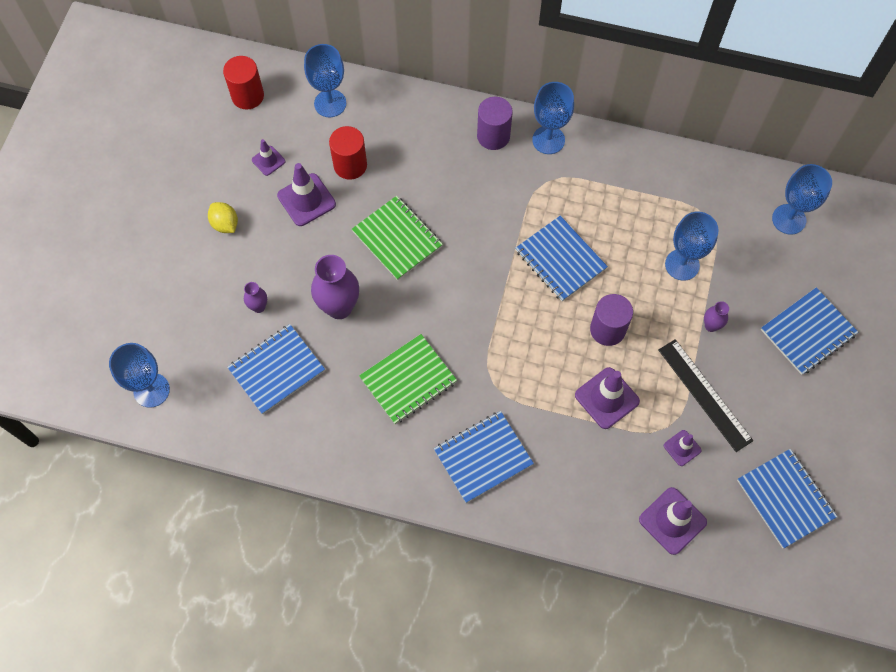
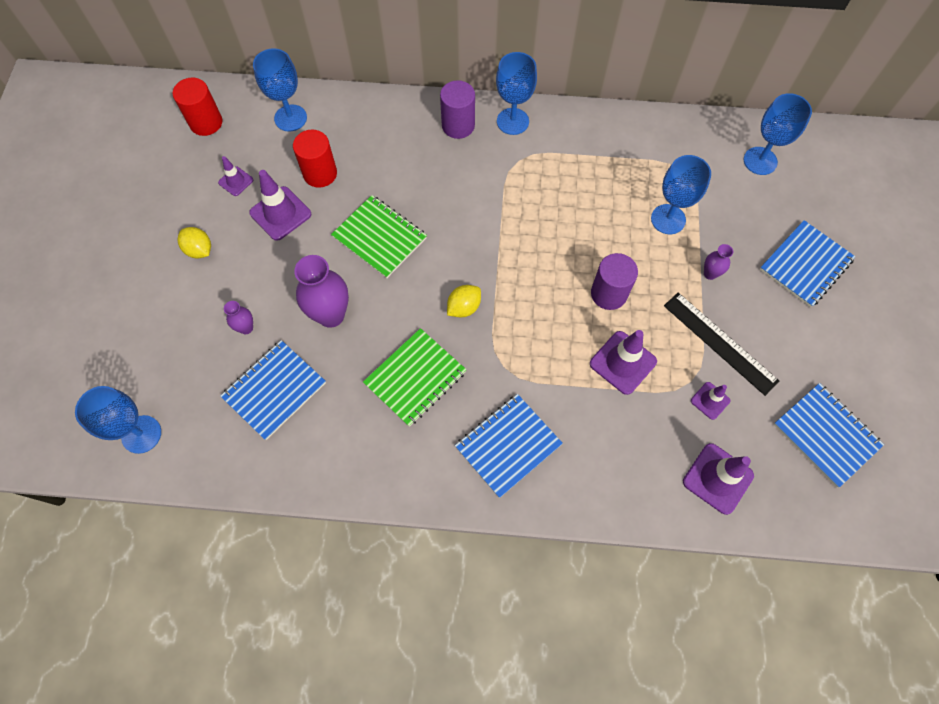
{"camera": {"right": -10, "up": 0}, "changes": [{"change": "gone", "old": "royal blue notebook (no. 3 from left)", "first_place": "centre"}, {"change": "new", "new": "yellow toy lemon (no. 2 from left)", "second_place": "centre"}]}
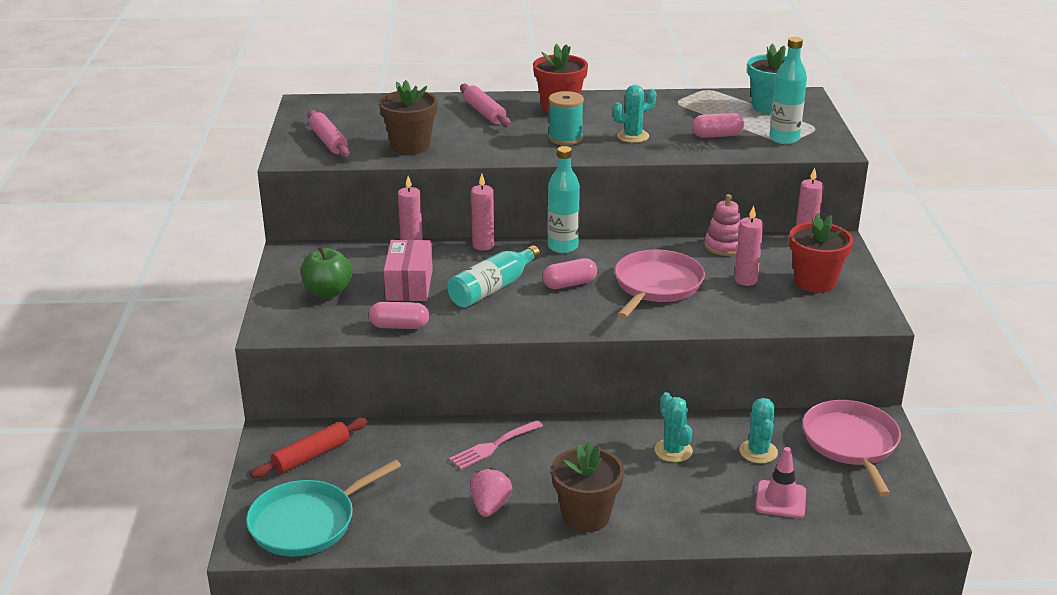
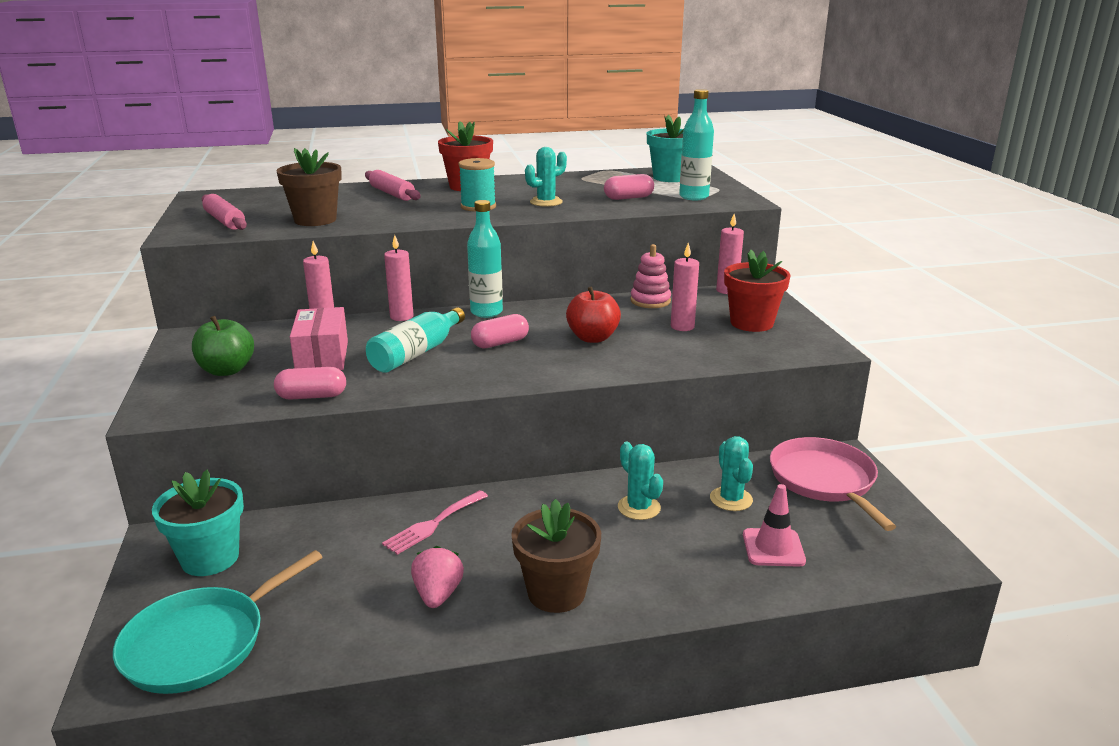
{"camera": {"right": -10, "up": -5}, "changes": [{"change": "swapped", "old": "pink skillet (no. 1 from left)", "new": "scarlet toy apple", "first_place": "centre", "second_place": "centre"}, {"change": "swapped", "old": "scarlet rolling pin", "new": "aqua plant pot (no. 1 from left)", "first_place": "bottom left", "second_place": "bottom left"}]}
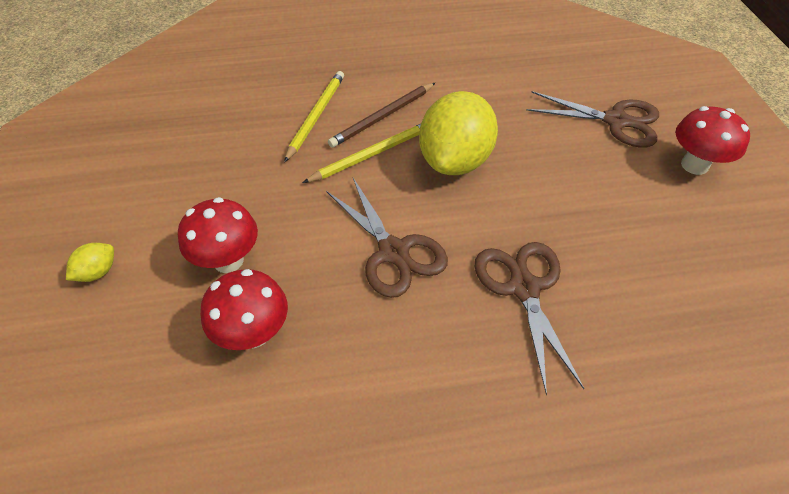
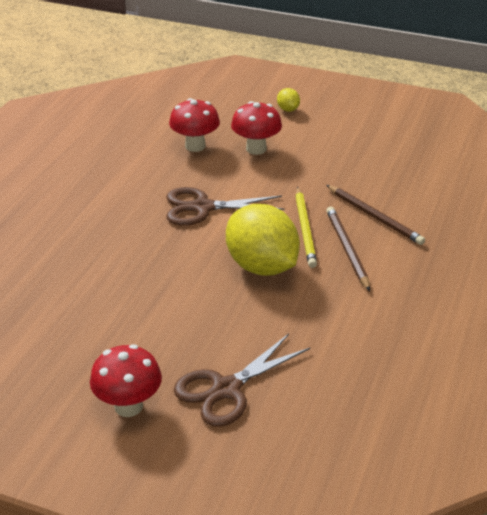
{"camera": {"right": 120, "up": -15}, "changes": [{"change": "repainted", "old": "yellow wooden pencil (no. 1 from left)", "new": "dark brown wooden pencil (no. 2 from left)", "first_place": "top centre", "second_place": "middle right"}, {"change": "gone", "old": "dark brown scissors (no. 2 from left)", "first_place": "middle right"}]}
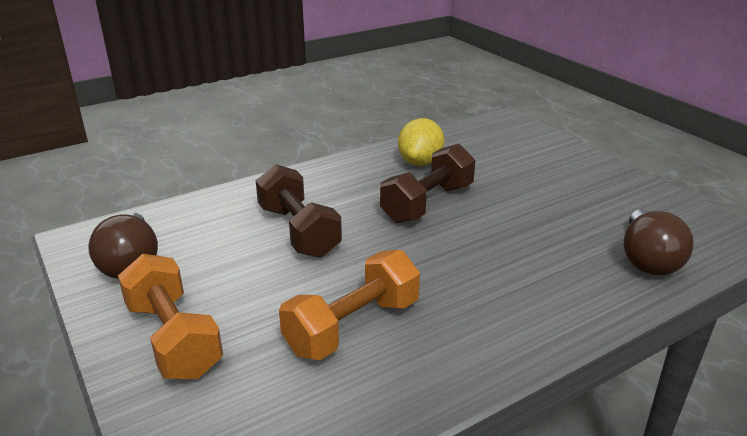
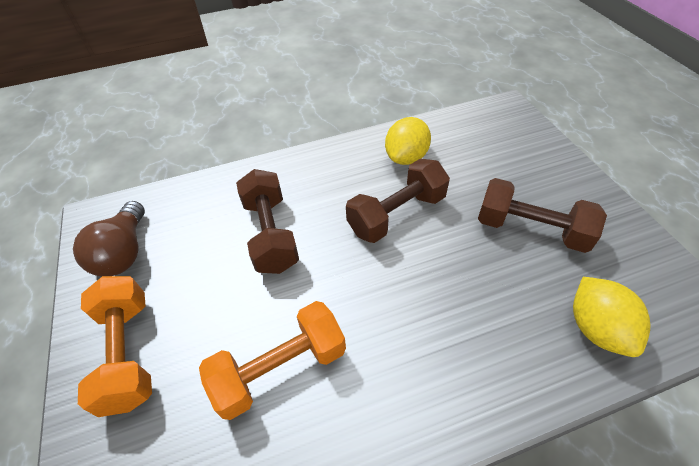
{"camera": {"right": 15, "up": 20}, "changes": [{"change": "swapped", "old": "dark brown bulb (no. 2 from left)", "new": "yellow toy lemon (no. 2 from left)", "first_place": "middle right", "second_place": "bottom right"}, {"change": "new", "new": "dark brown hand weight (no. 3 from left)", "second_place": "middle right"}]}
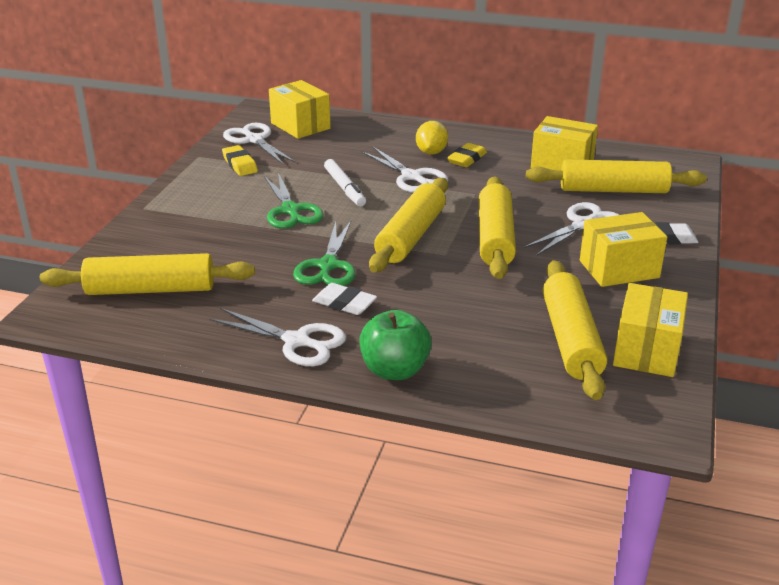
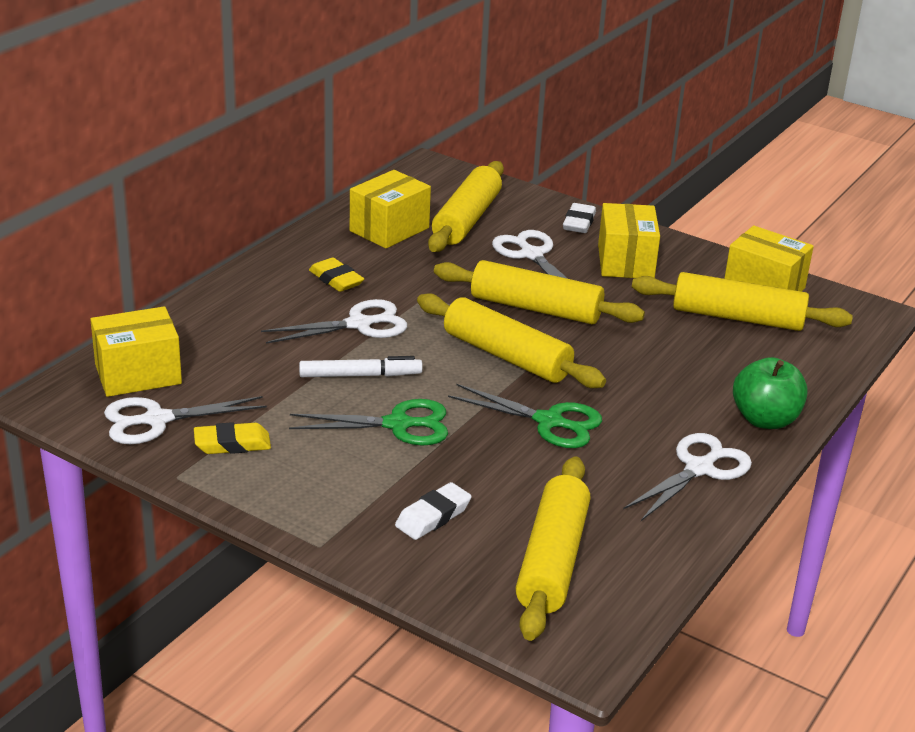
{"camera": {"right": -75, "up": 0}, "changes": [{"change": "gone", "old": "yellow toy lemon", "first_place": "top centre"}, {"change": "shifted", "old": "pure white eraser (no. 1 from left)", "first_place": "centre", "second_place": "bottom centre"}]}
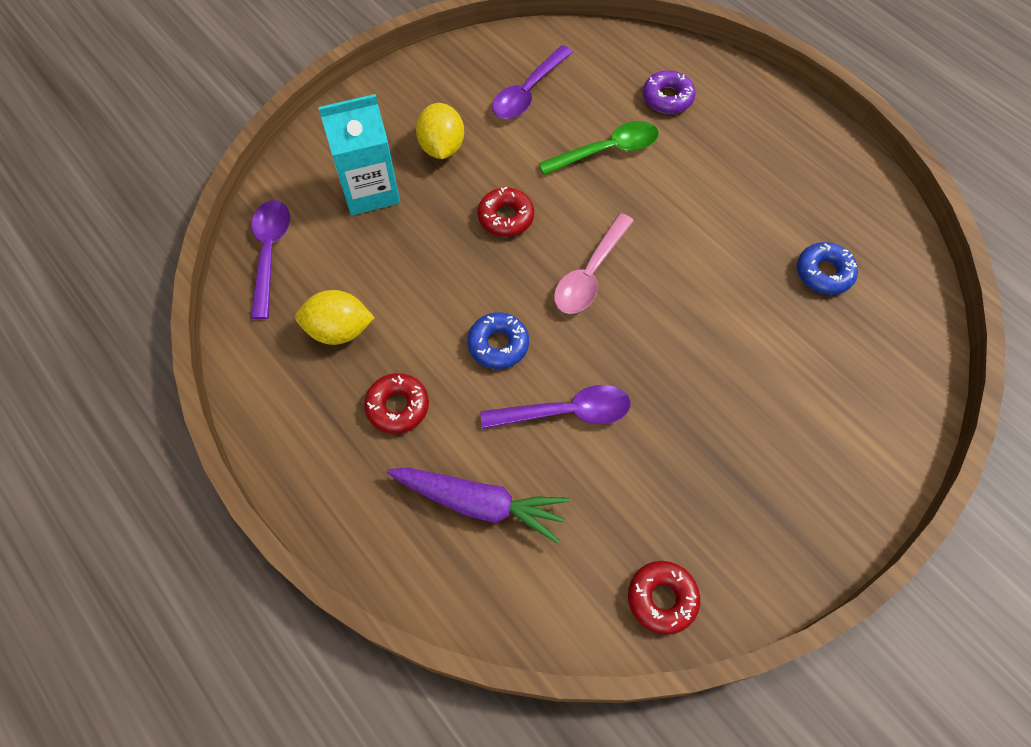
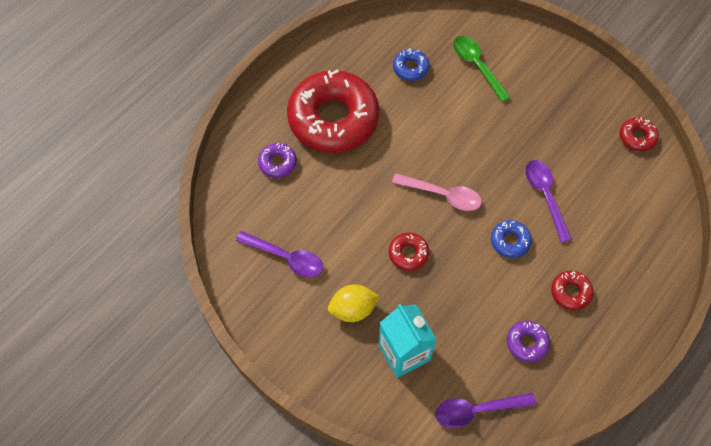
{"camera": {"right": -100, "up": 0}, "changes": [{"change": "shifted", "old": "leaf-green spoon", "first_place": "top centre", "second_place": "top right"}, {"change": "swapped", "old": "yellow toy lemon (no. 1 from left)", "new": "purple donut (no. 2 from left)", "first_place": "middle left", "second_place": "bottom right"}, {"change": "gone", "old": "purple root vegetable", "first_place": "bottom centre"}, {"change": "new", "new": "scarlet donut (no. 1 from left)", "second_place": "top centre"}]}
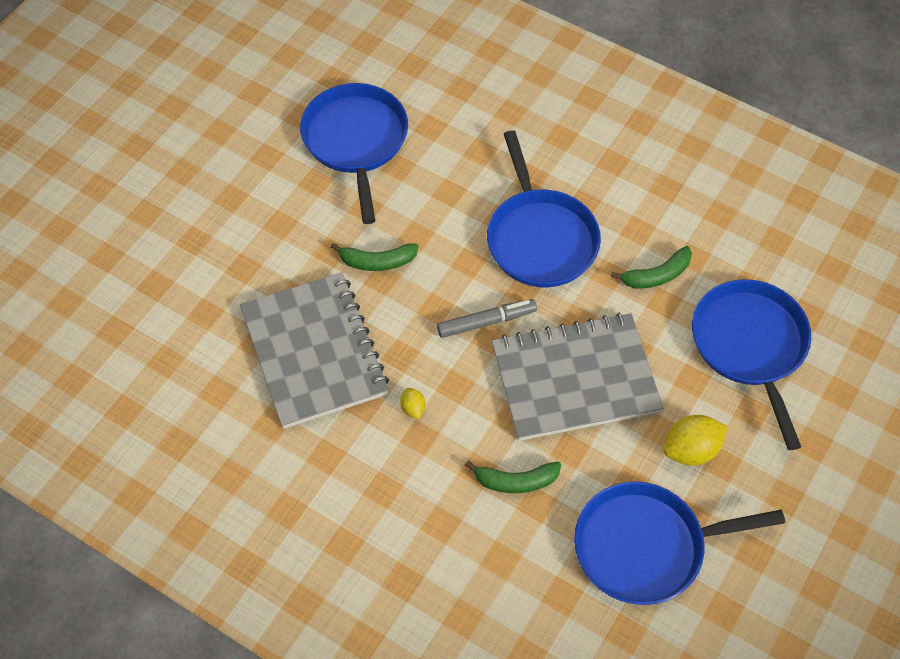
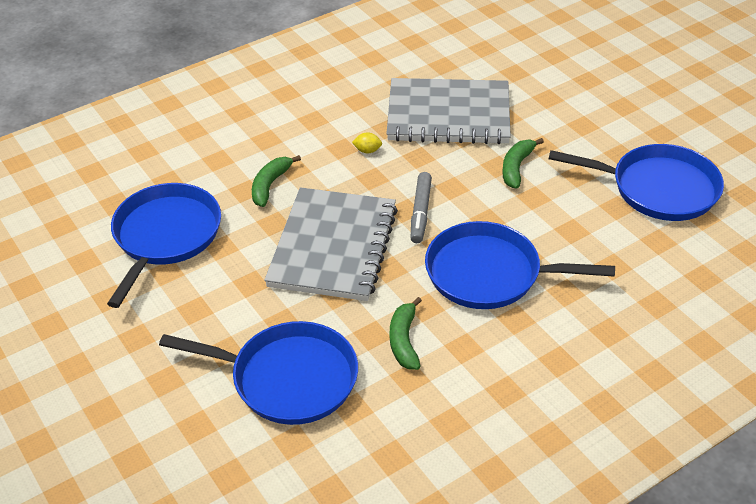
{"camera": {"right": 115, "up": -15}, "changes": [{"change": "gone", "old": "yellow toy lemon (no. 2 from left)", "first_place": "bottom right"}]}
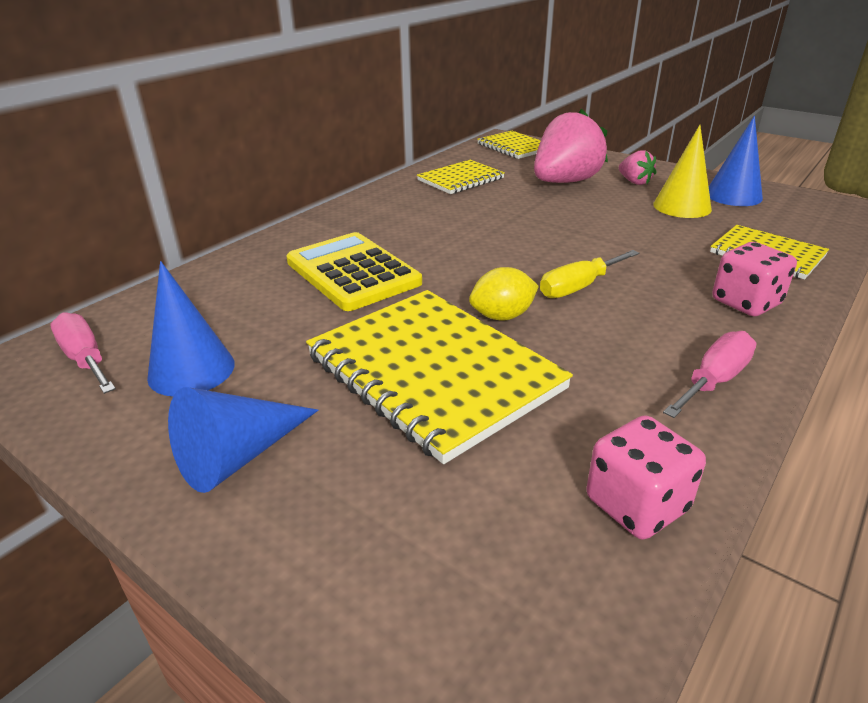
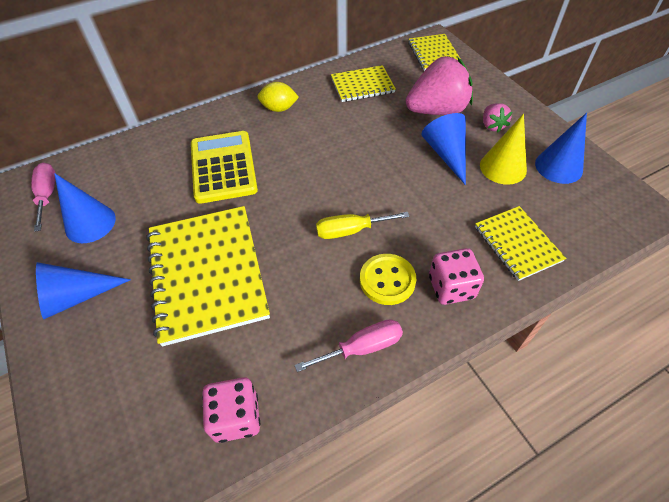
{"camera": {"right": 25, "up": 20}, "changes": [{"change": "shifted", "old": "yellow toy lemon", "first_place": "centre", "second_place": "top centre"}, {"change": "new", "new": "royal blue cone (no. 3 from left)", "second_place": "top centre"}, {"change": "new", "new": "yellow shirt button", "second_place": "centre"}]}
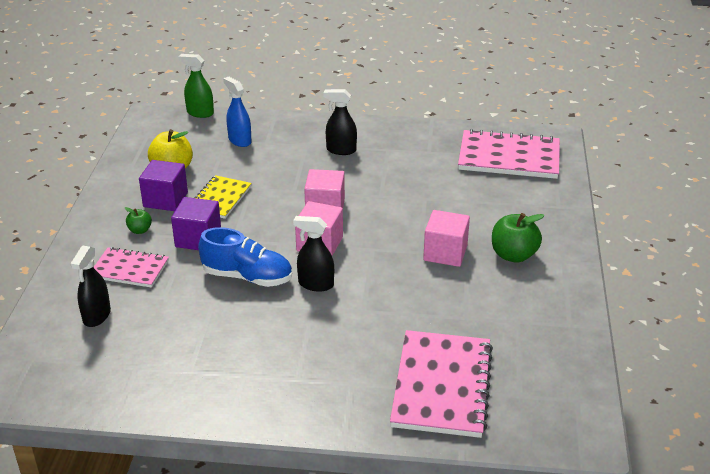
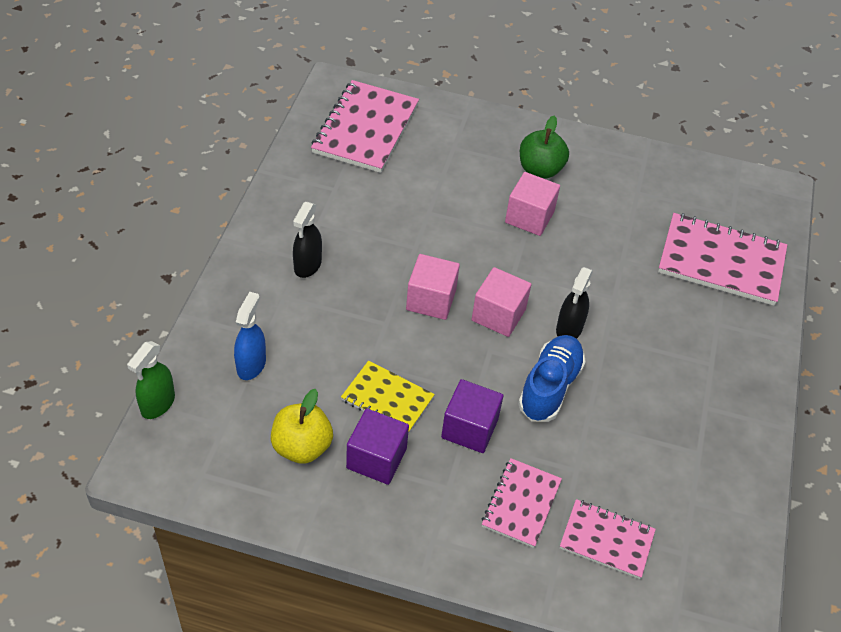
{"camera": {"right": -85, "up": 15}, "changes": [{"change": "rotated", "old": "royal blue sprayer", "first_place": "top centre", "second_place": "middle left", "degrees": 135}, {"change": "gone", "old": "leaf-green toy apple (no. 1 from left)", "first_place": "middle left"}, {"change": "swapped", "old": "ebony sprayer (no. 1 from left)", "new": "pink notebook (no. 3 from left)", "first_place": "middle left", "second_place": "bottom right"}]}
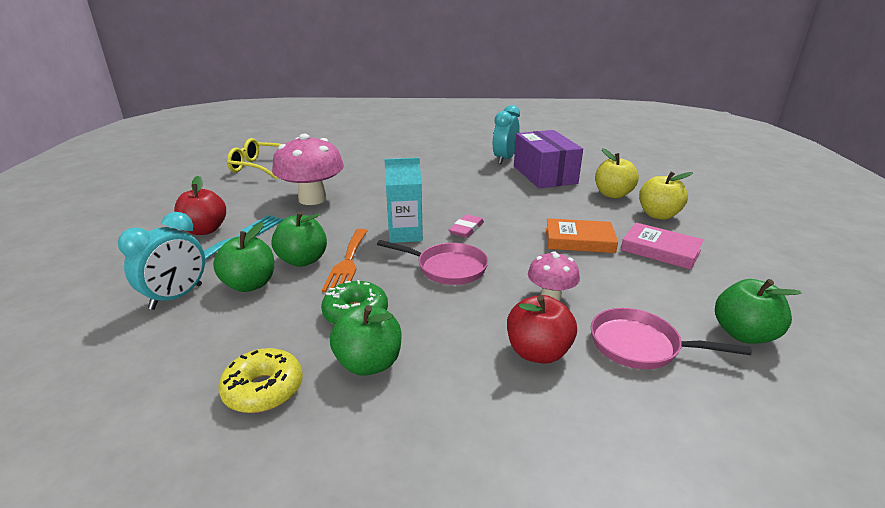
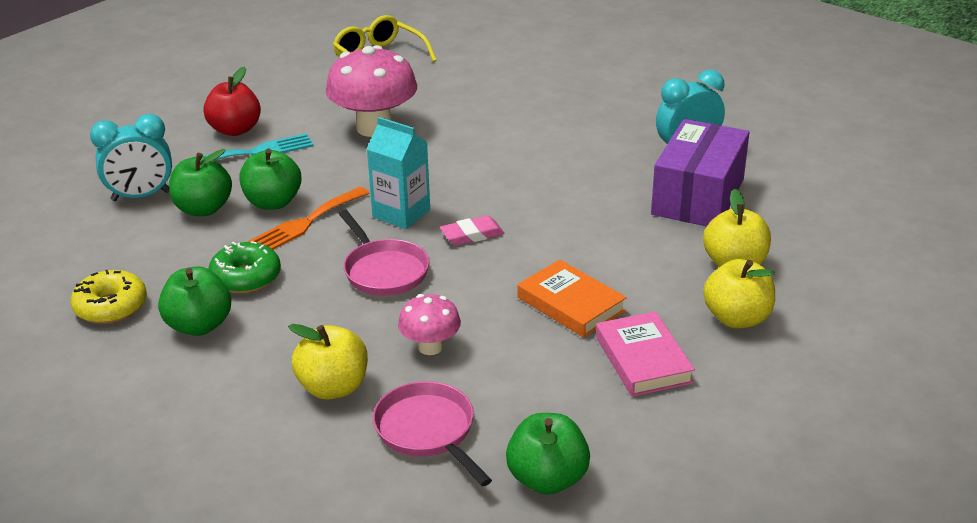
{"camera": {"right": 40, "up": 5}, "changes": [{"change": "repainted", "old": "scarlet toy apple (no. 2 from left)", "new": "yellow toy apple (no. 1 from left)", "first_place": "centre", "second_place": "bottom centre"}]}
